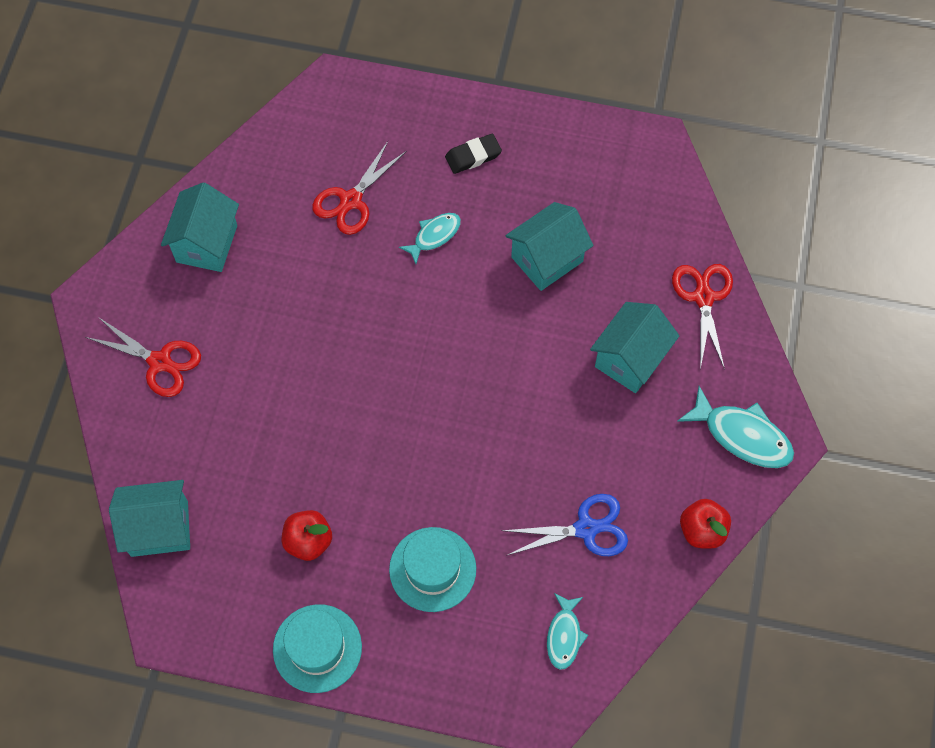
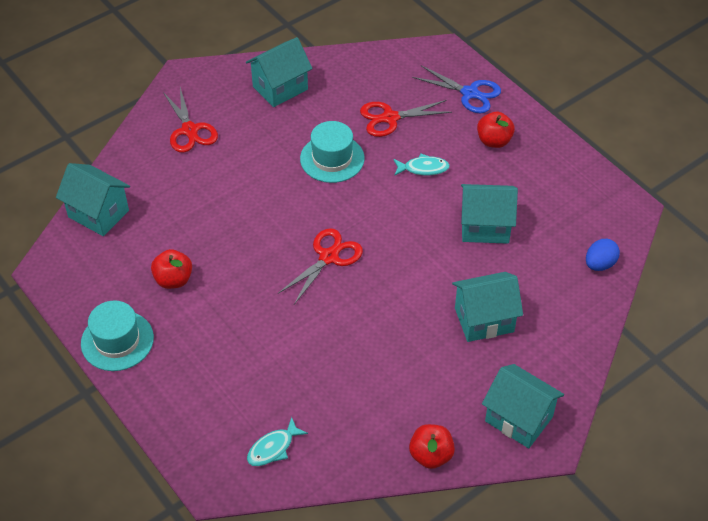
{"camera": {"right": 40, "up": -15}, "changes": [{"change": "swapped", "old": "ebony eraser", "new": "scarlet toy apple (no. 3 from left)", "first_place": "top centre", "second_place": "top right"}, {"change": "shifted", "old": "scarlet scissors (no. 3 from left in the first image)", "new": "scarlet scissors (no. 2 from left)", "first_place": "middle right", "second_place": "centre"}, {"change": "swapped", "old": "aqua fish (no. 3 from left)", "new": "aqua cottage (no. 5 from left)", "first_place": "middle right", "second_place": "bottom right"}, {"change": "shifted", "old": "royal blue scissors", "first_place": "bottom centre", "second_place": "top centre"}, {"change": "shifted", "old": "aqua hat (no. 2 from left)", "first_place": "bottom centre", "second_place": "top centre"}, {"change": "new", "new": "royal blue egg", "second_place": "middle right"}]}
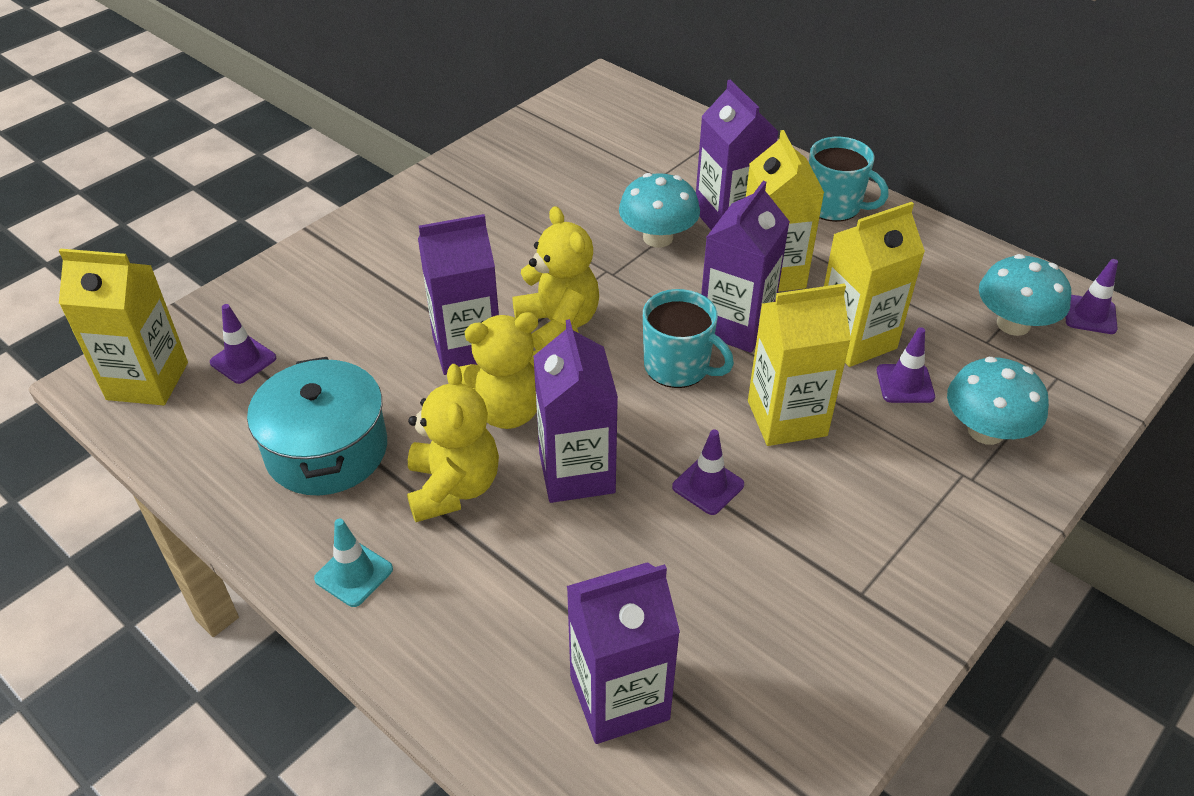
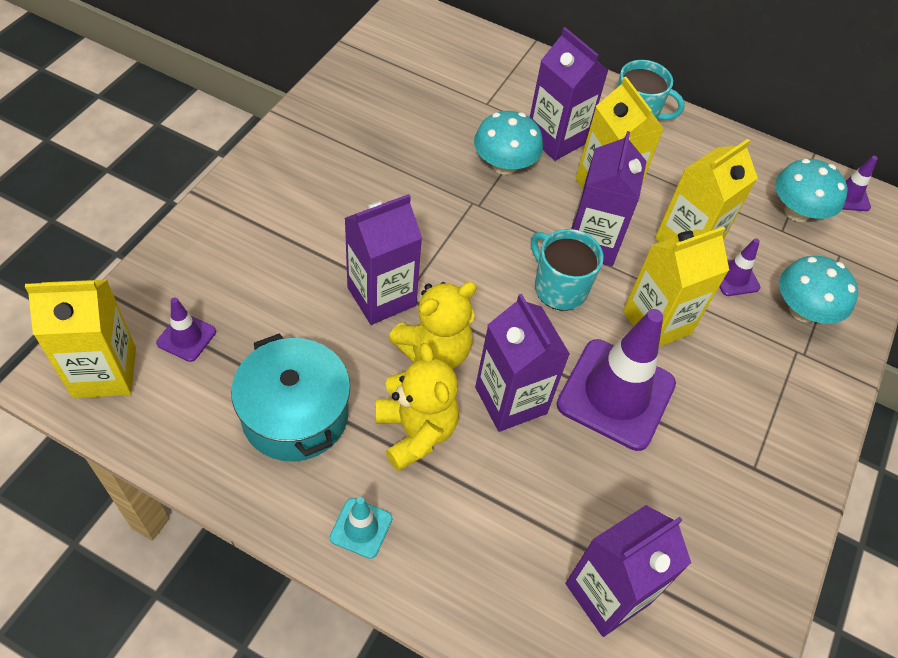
{"camera": {"right": -20, "up": 10}, "changes": [{"change": "gone", "old": "yellow teddy bear (no. 3 from left)", "first_place": "centre"}, {"change": "rotated", "old": "aqua tea mug (no. 1 from left)", "first_place": "centre", "second_place": "centre", "degrees": -150}, {"change": "scaled", "old": "purple road cone (no. 2 from left)", "first_place": "centre", "second_place": "middle right", "factor": 2.17}]}
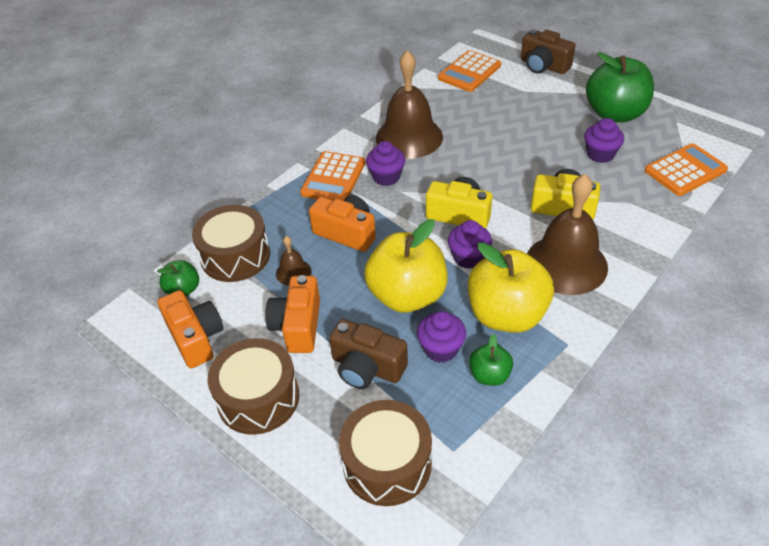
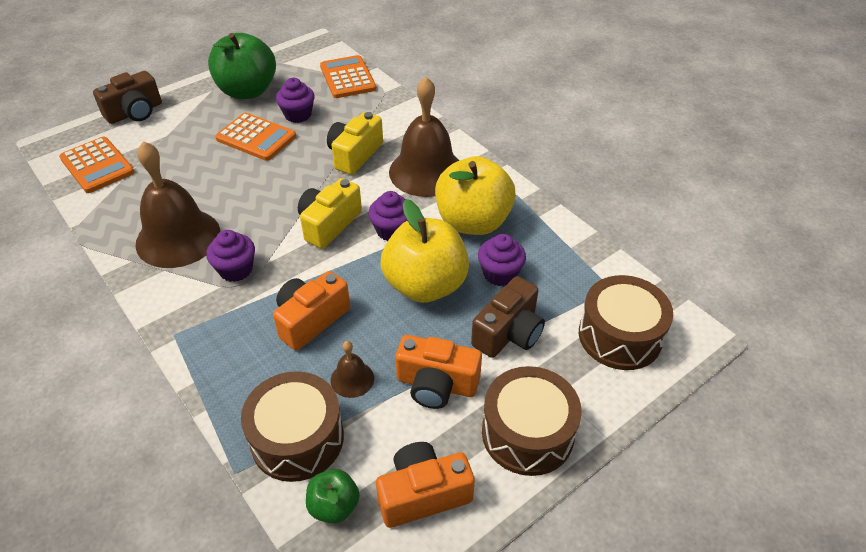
{"camera": {"right": -80, "up": 0}, "changes": [{"change": "shifted", "old": "orange-coloured pocket calculator (no. 1 from left in the first image)", "new": "orange-coloured pocket calculator (no. 2 from left)", "first_place": "top centre", "second_place": "top left"}, {"change": "gone", "old": "leaf-green toy apple (no. 2 from left)", "first_place": "centre"}]}
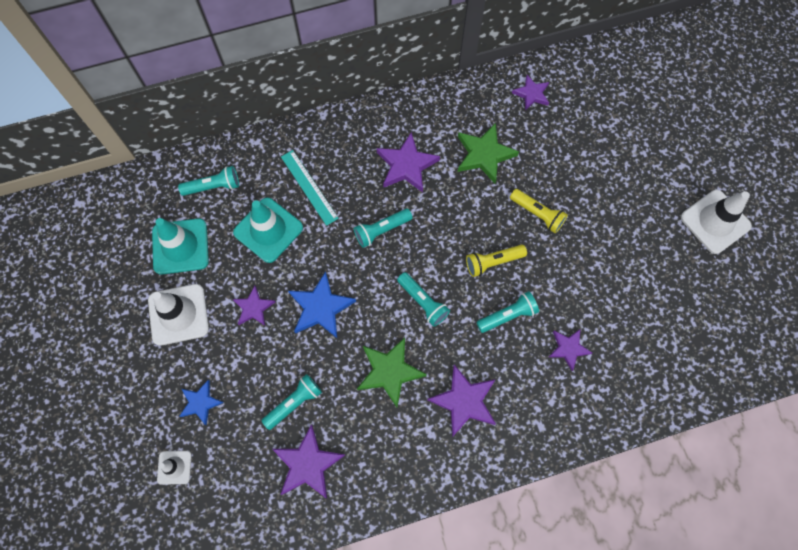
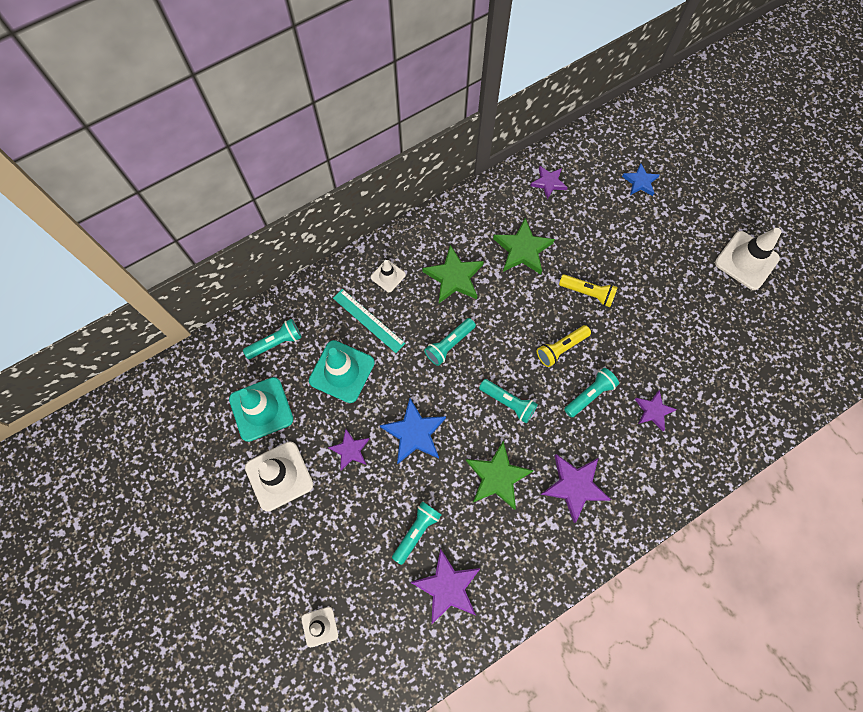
{"camera": {"right": -15, "up": 0}, "changes": [{"change": "repainted", "old": "purple star shape (no. 3 from left)", "new": "leaf-green star shape (no. 1 from left)", "first_place": "top centre", "second_place": "centre"}, {"change": "shifted", "old": "royal blue star shape (no. 1 from left in the first image)", "new": "royal blue star shape (no. 2 from left)", "first_place": "bottom left", "second_place": "top right"}, {"change": "new", "new": "pure white road cone (no. 3 from left)", "second_place": "centre"}]}
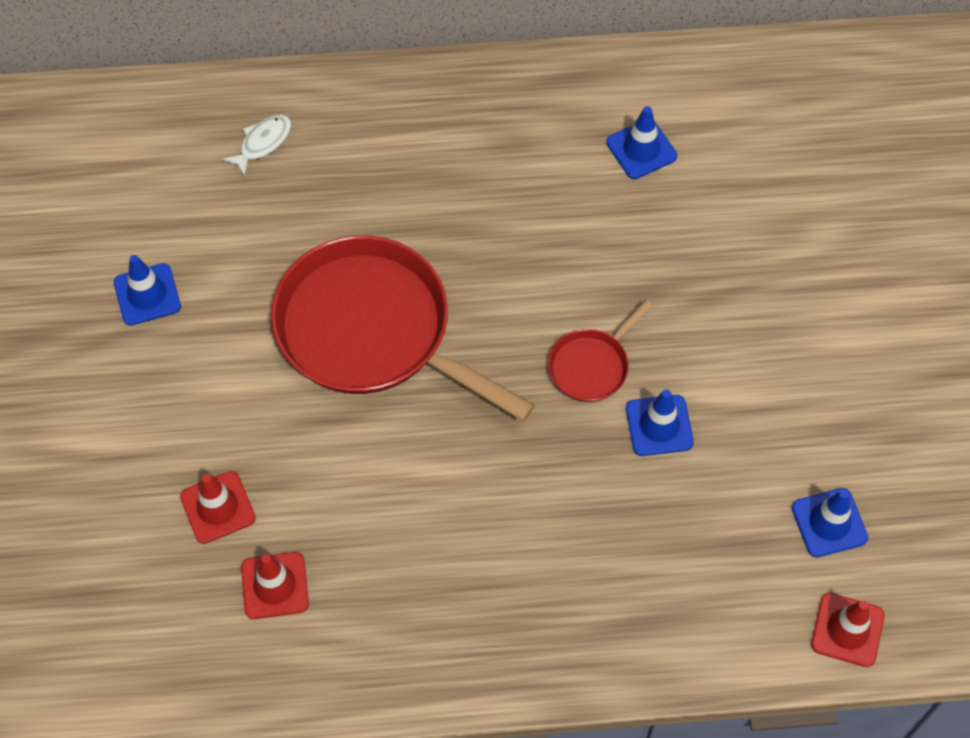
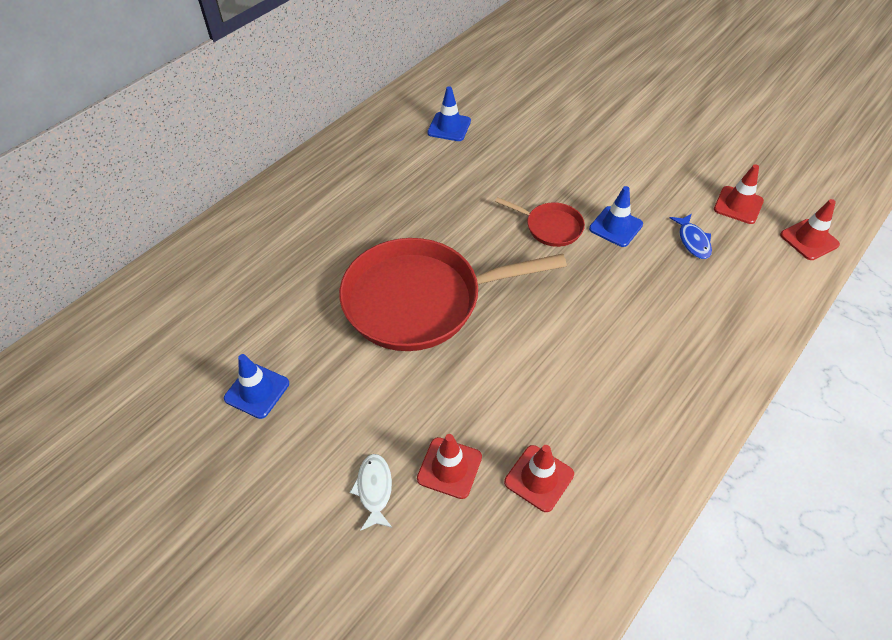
{"camera": {"right": -45, "up": -10}, "changes": [{"change": "shifted", "old": "pure white fish", "first_place": "top left", "second_place": "bottom centre"}, {"change": "rotated", "old": "scarlet skillet (no. 2 from left)", "first_place": "centre", "second_place": "centre", "degrees": -60}, {"change": "repainted", "old": "royal blue road cone (no. 4 from left)", "new": "scarlet road cone (no. 3 from left)", "first_place": "bottom right", "second_place": "top right"}, {"change": "new", "new": "royal blue fish", "second_place": "middle right"}]}
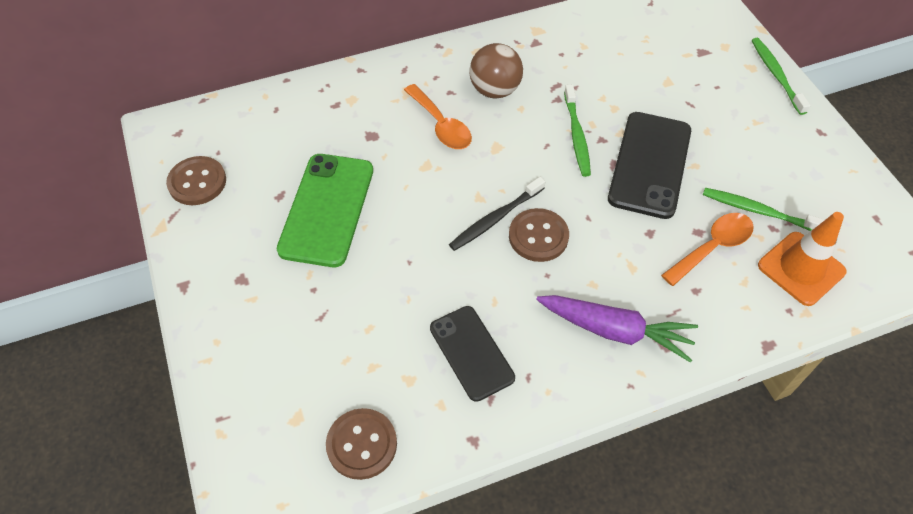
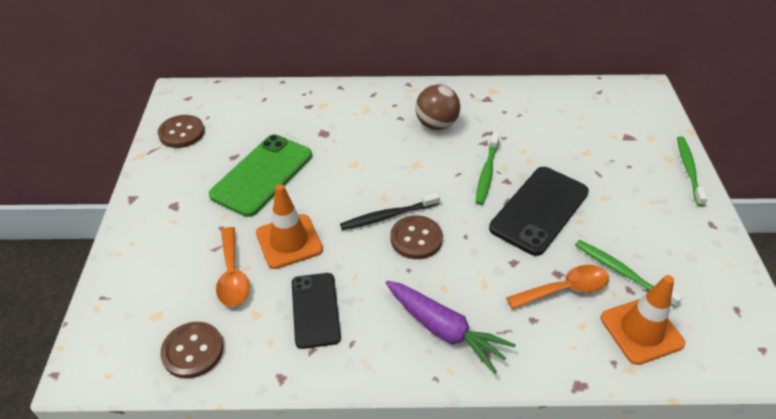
{"camera": {"right": 20, "up": -10}, "changes": [{"change": "shifted", "old": "orange-coloured spoon (no. 1 from left)", "first_place": "top centre", "second_place": "middle left"}, {"change": "new", "new": "orange-coloured road cone (no. 1 from left)", "second_place": "centre"}]}
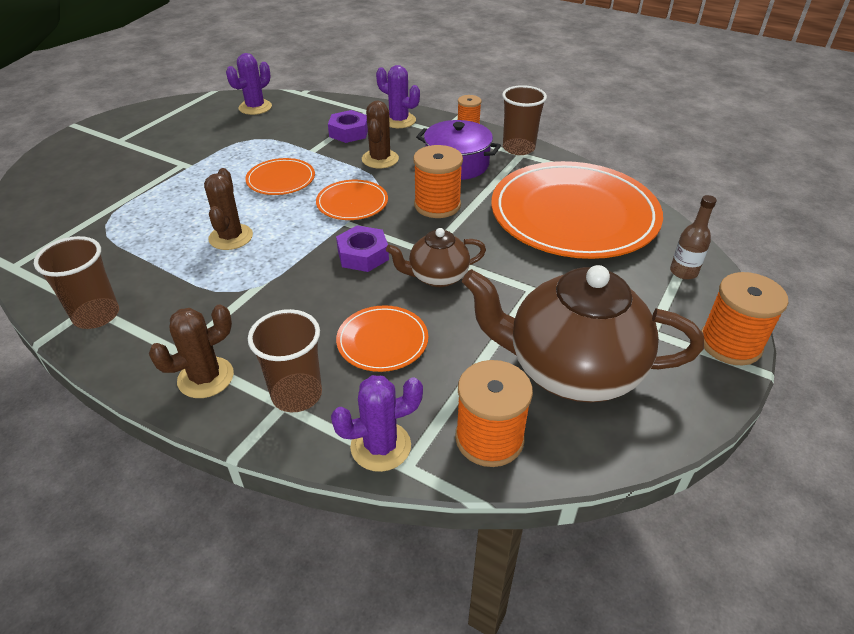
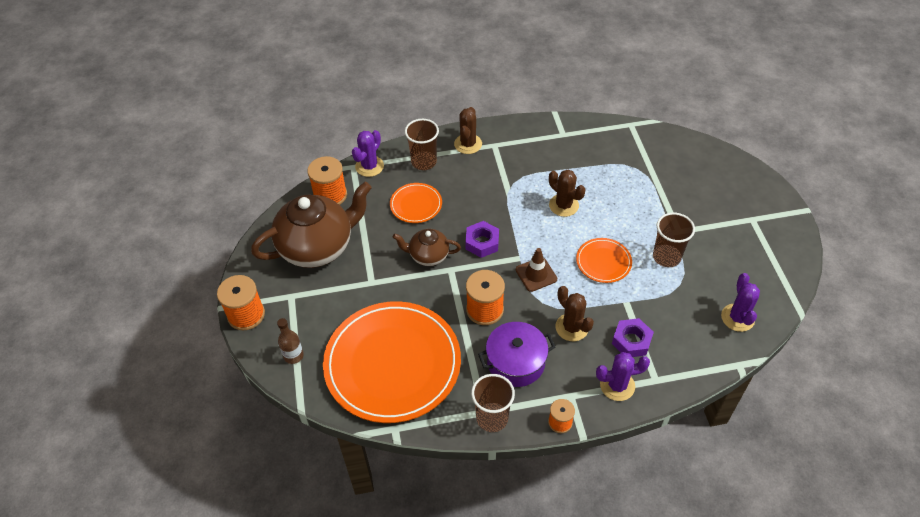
{"camera": {"right": 140, "up": 10}, "changes": [{"change": "swapped", "old": "orange-coloured flat dish (no. 2 from left)", "new": "dark brown road cone", "first_place": "top centre", "second_place": "centre"}, {"change": "rotated", "old": "dark brown tea pot (no. 1 from left in the first image)", "first_place": "centre", "second_place": "centre", "degrees": -120}, {"change": "shifted", "old": "dark brown beaker (no. 1 from left in the first image)", "new": "dark brown beaker (no. 3 from left)", "first_place": "middle left", "second_place": "middle right"}]}
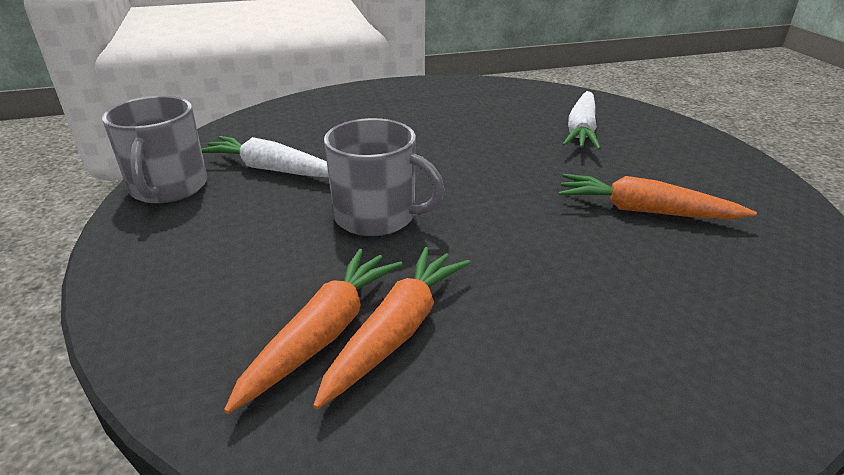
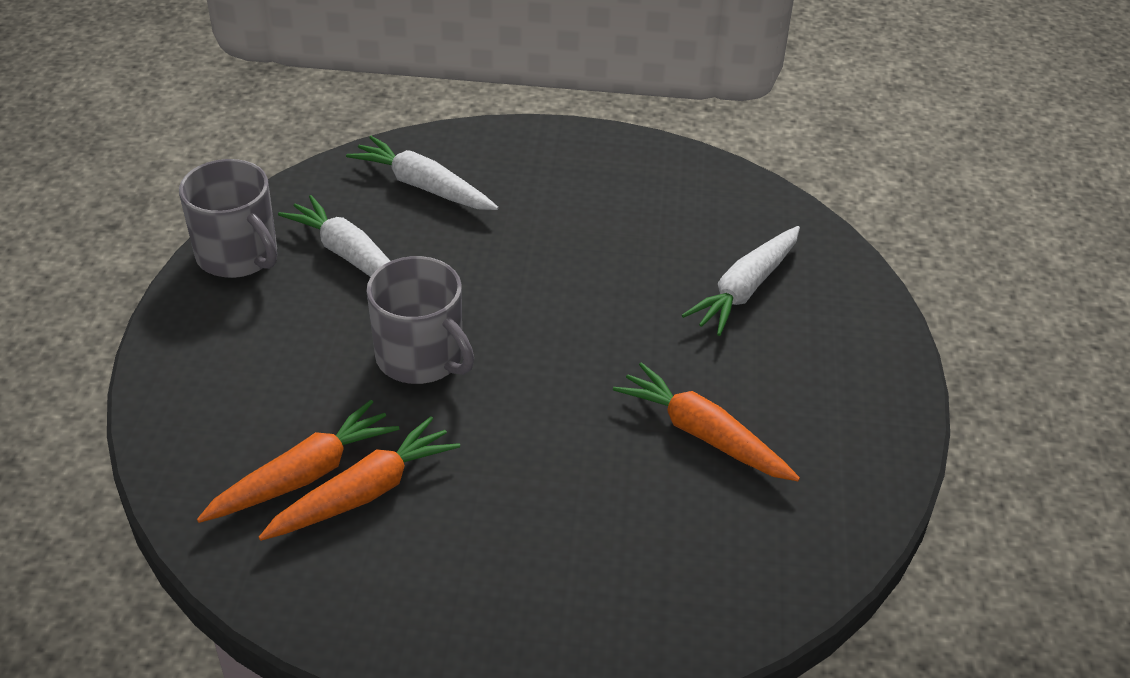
{"camera": {"right": 20, "up": 10}, "changes": [{"change": "rotated", "old": "ash-grey tea mug (no. 1 from left)", "first_place": "top left", "second_place": "top left", "degrees": -60}, {"change": "new", "new": "pure white root vegetable (no. 2 from left)", "second_place": "top centre"}]}
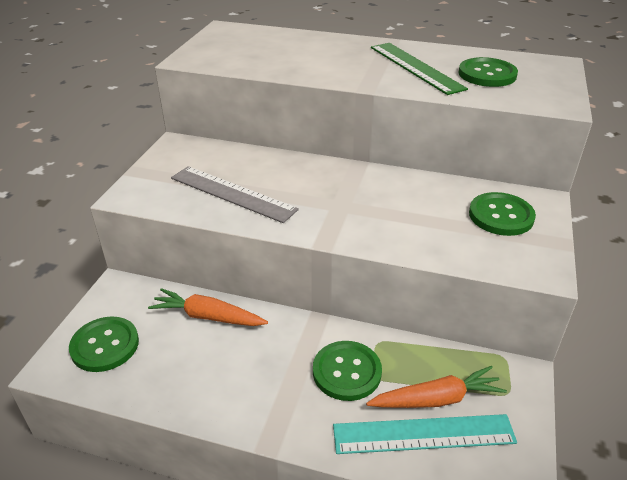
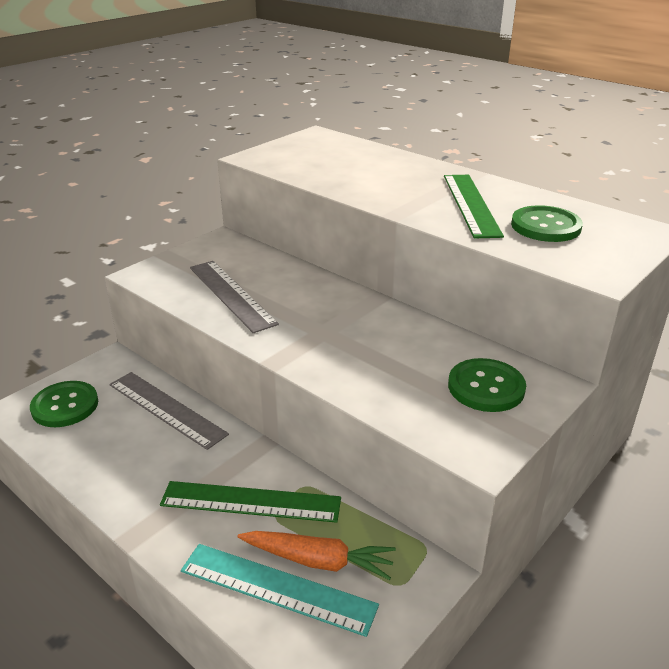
{"camera": {"right": 25, "up": -5}, "changes": [{"change": "swapped", "old": "orange-coloured root vegetable (no. 1 from left)", "new": "ash-grey straightedge (no. 1 from left)", "first_place": "middle left", "second_place": "middle left"}, {"change": "swapped", "old": "leaf-green shirt button (no. 2 from left)", "new": "leaf-green straightedge (no. 1 from left)", "first_place": "bottom centre", "second_place": "bottom centre"}]}
